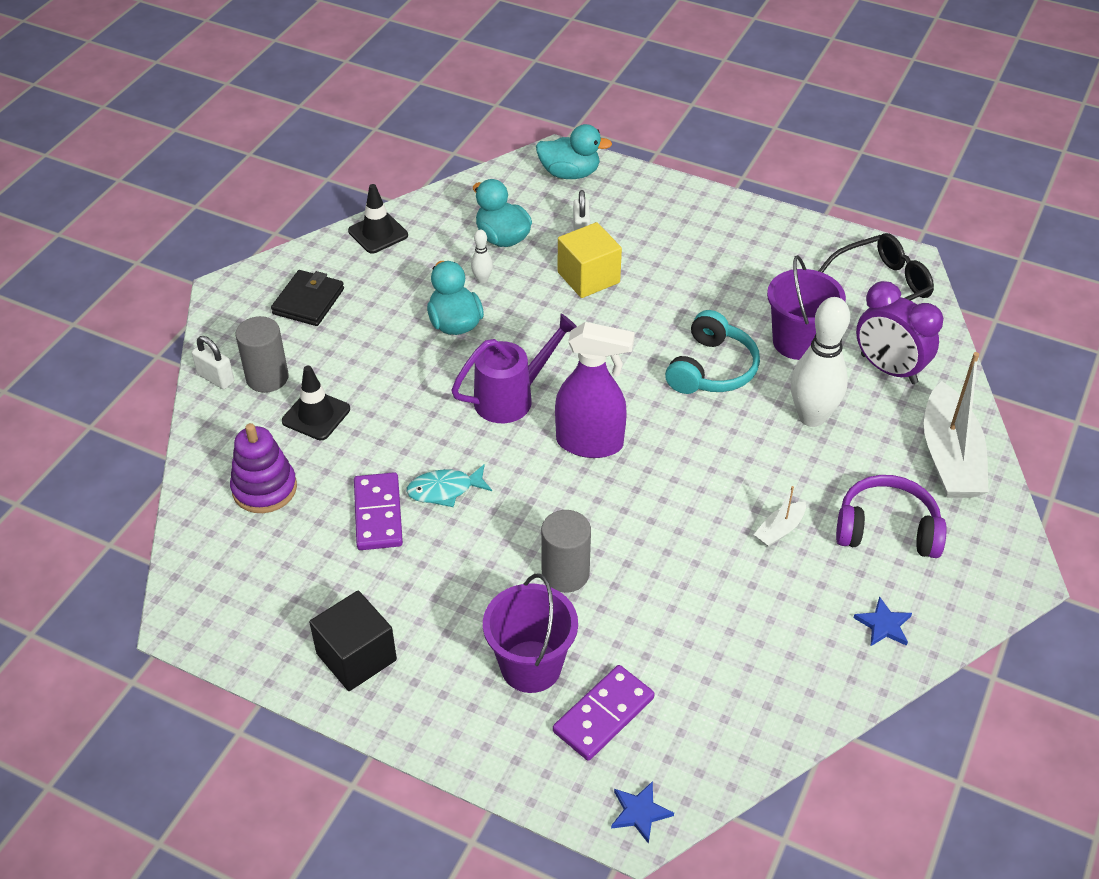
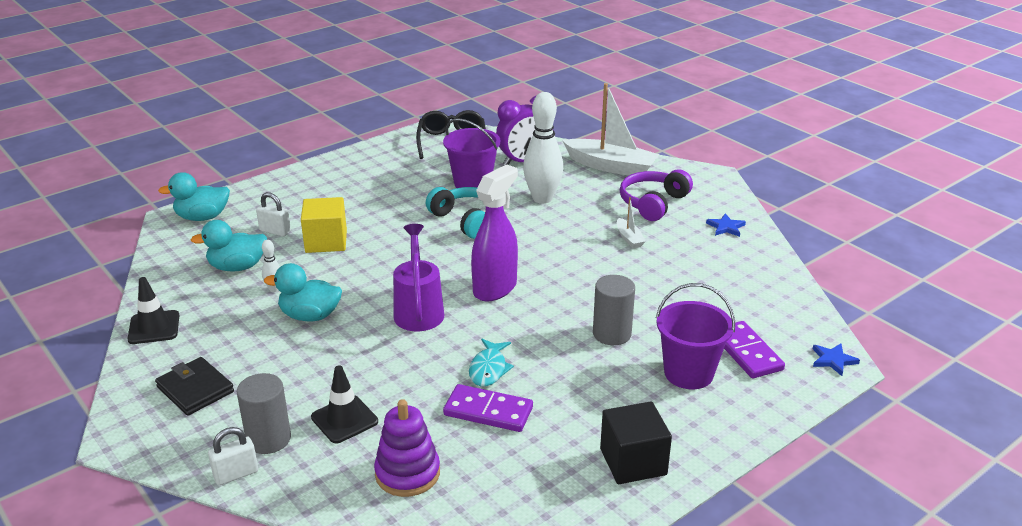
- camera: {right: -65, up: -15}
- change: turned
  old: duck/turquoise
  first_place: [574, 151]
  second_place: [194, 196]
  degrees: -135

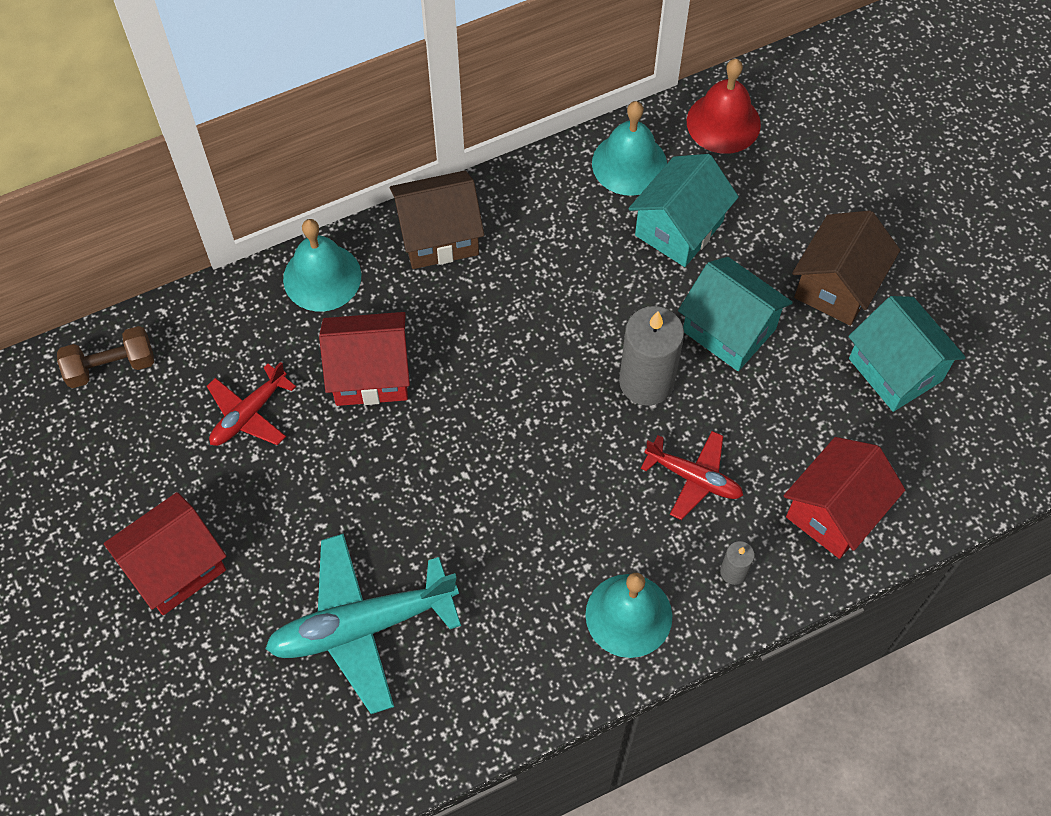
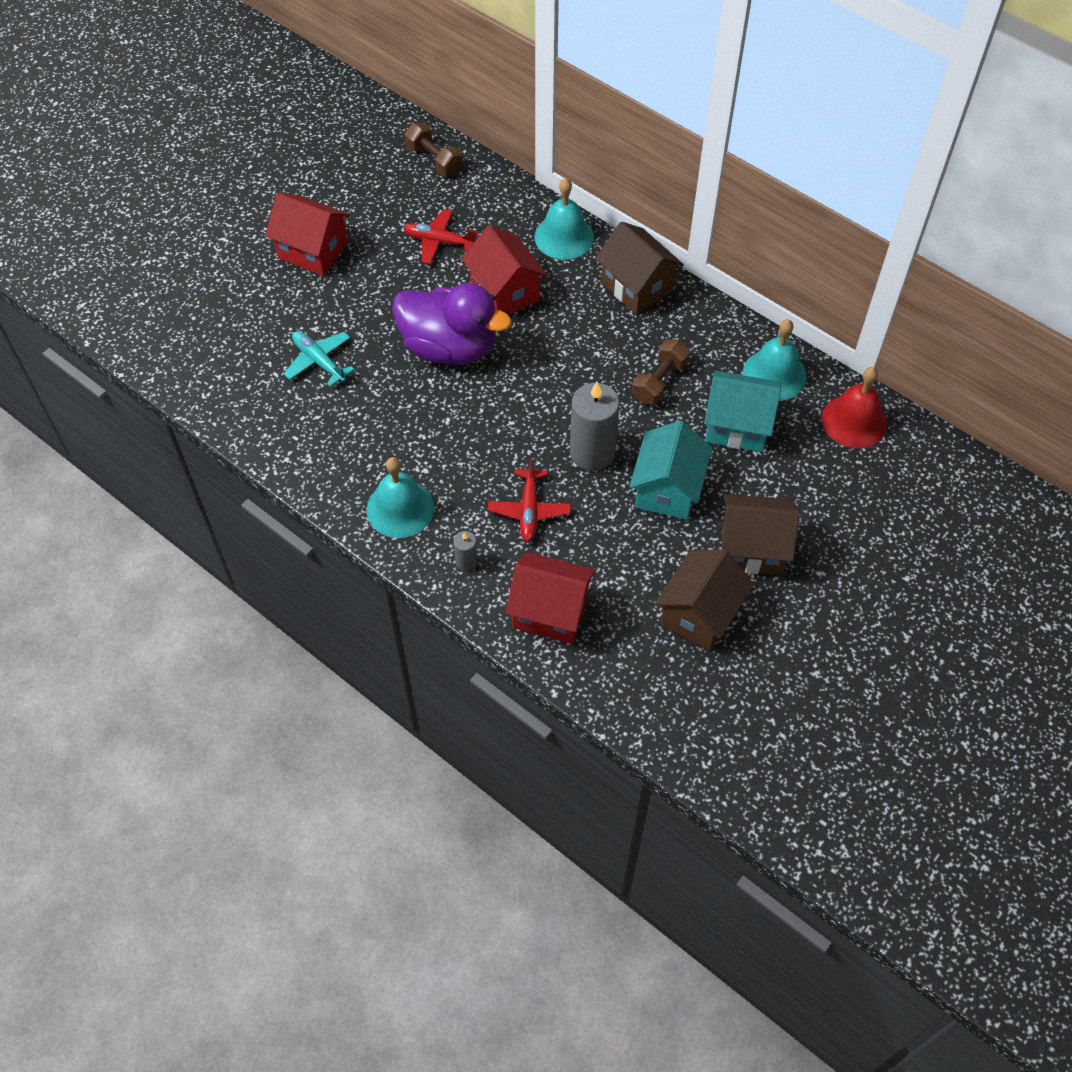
- camera: {right: 65, up: -5}
- change: resized
  old: plane/turquoise
  first_place: [363, 624]
  second_place: [319, 359]
  factor: 0.57
- change: added
  new: duck/purple
  second_place: [452, 324]
- change: added
  new: dumbbell/brown
  second_place: [661, 372]
- change: recoloured
  old: house/turquoise
  new: house/brown
  first_place: [907, 354]
  second_place: [704, 600]

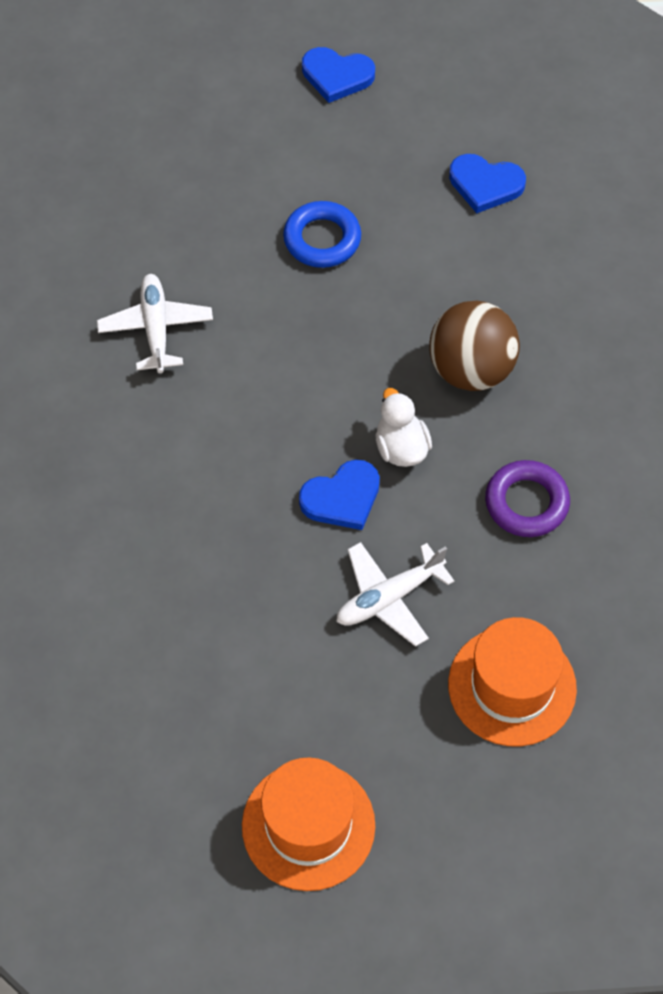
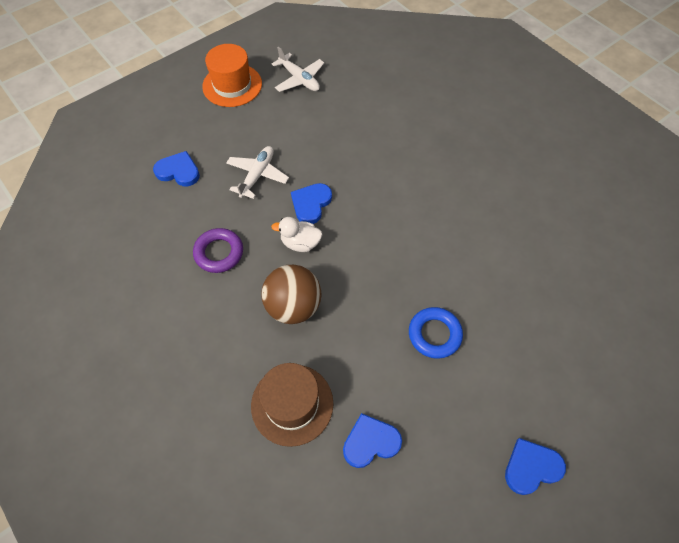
- camera: {right: 145, up: 0}
- change: replaced
  old: hat/orange
  new: heart/blue
  first_place: [512, 681]
  second_place: [176, 168]
- change: added
  new: hat/brown
  second_place: [292, 405]
- change: turned
  old: duck/white
  first_place: [403, 427]
  second_place: [296, 234]
  degrees: 150
- change: moved
  old: plane/white
  first_place: [155, 323]
  second_place: [298, 69]

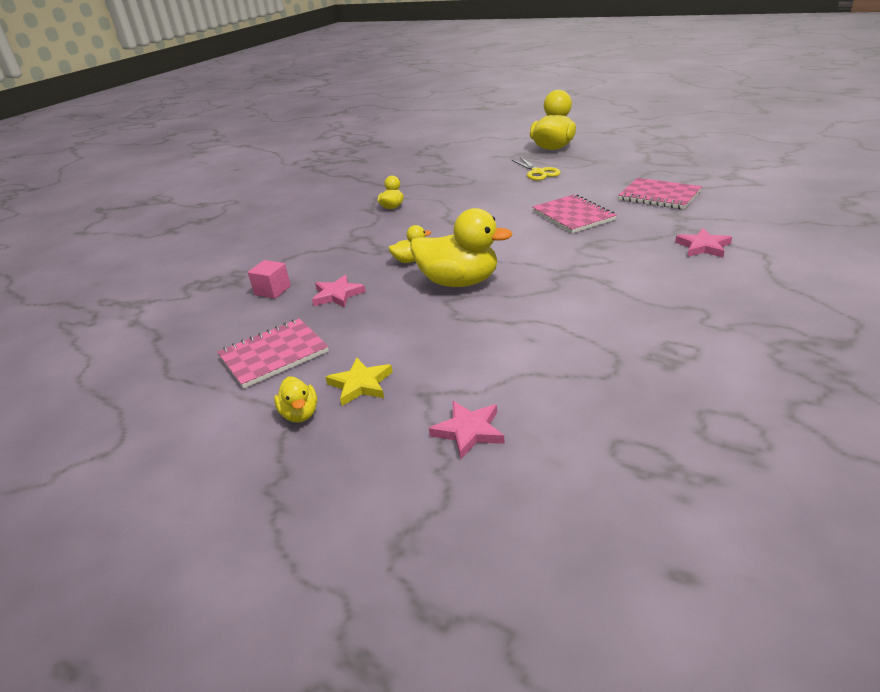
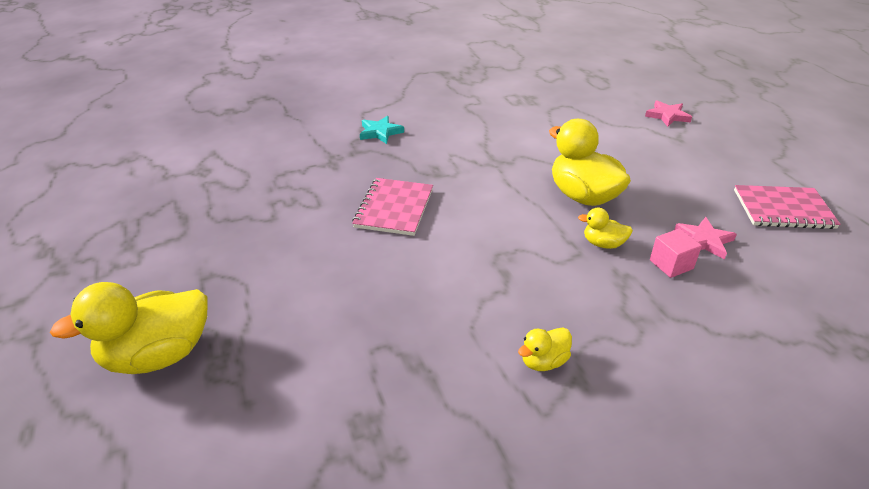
- camera: {right: -145, up: 5}
- change: recoloured
  old: star/pink
  new: star/turquoise
  first_place: [703, 243]
  second_place: [382, 130]
- change: moved
  old: cube/pink
  first_place: [269, 279]
  second_place: [676, 253]
- change: removed
  old: duck/yellow
  first_place: [295, 399]
- change: removed
  old: star/yellow
  first_place: [359, 382]
- change: removed
  old: scissors/yellow
  first_place: [536, 168]
- change: removed
  old: notebook/pink
  first_place: [660, 193]

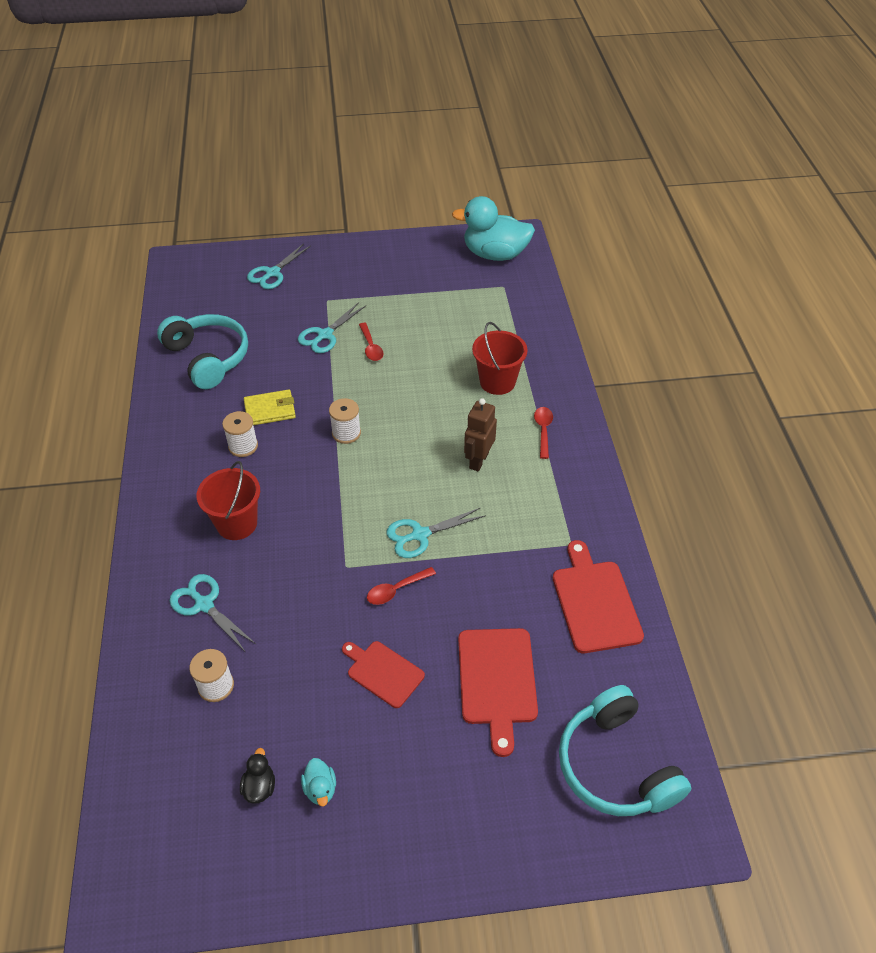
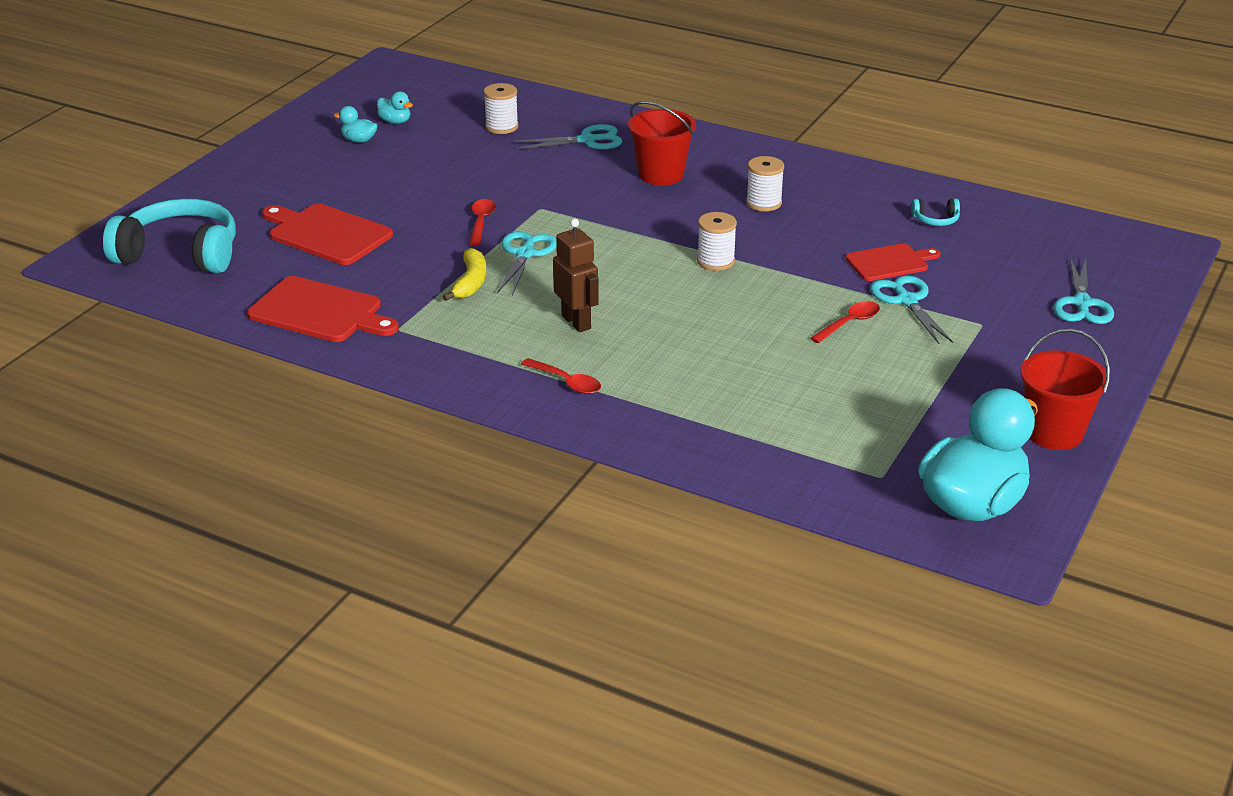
- camera: {right: 125, up: -15}
- change: recoloured
  old: duck/black
  new: duck/turquoise
  first_place: [257, 776]
  second_place: [395, 107]
- change: added
  new: banana/yellow
  second_place: [464, 274]
- change: turned
  old: spoon/red
  first_place: [371, 342]
  second_place: [845, 322]
  degrees: 120
- change: moved
  old: cutting board/red
  first_place: [383, 674]
  second_place: [893, 262]
- change: resized
  old: headphones/turquoise
  first_place: [202, 351]
  second_place: [935, 212]
  factor: 0.4
- change: moved
  old: bucket/red
  first_place: [500, 358]
  second_place: [1065, 389]
- change: turned
  old: scissors/turquoise
  first_place: [279, 266]
  second_place: [1083, 291]
  degrees: -150
- change: removed
  old: wallet/yellow
  first_place: [270, 407]

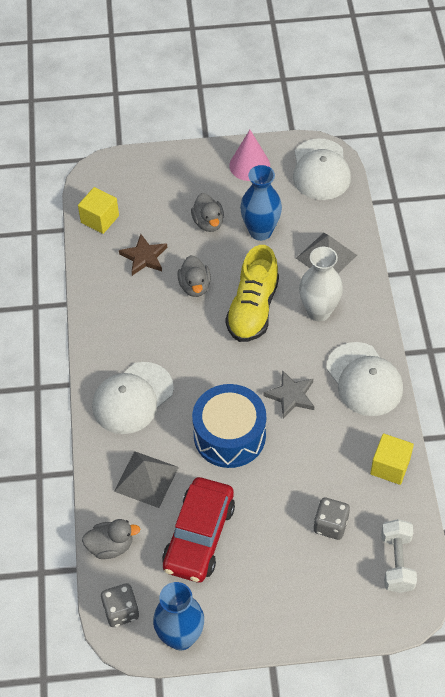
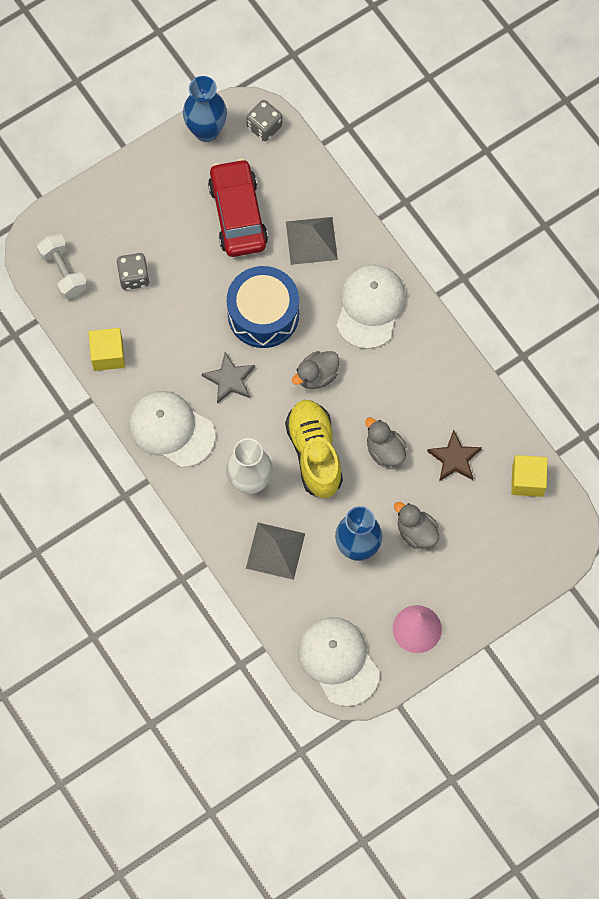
- camera: {right: 150, up: 15}
- change: moved
  old: duck/grey
  first_place: [111, 539]
  second_place: [315, 370]

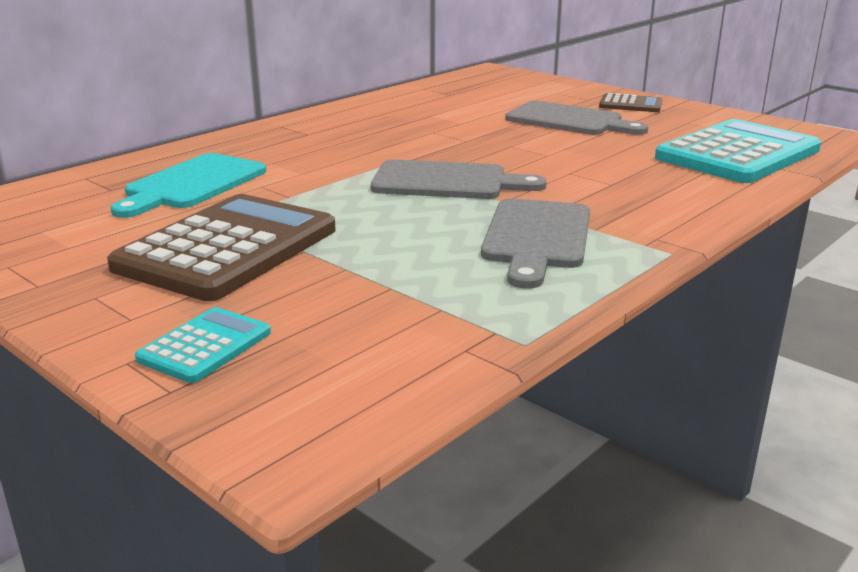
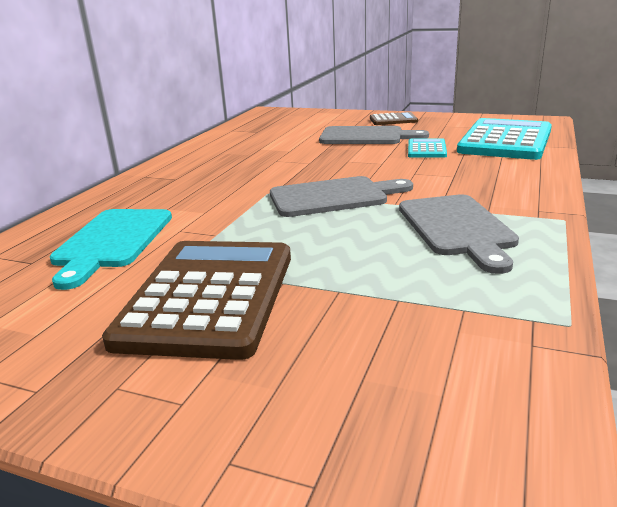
- camera: {right: -20, up: 0}
- change: moved
  old: calculator/turquoise
  first_place: [203, 345]
  second_place: [427, 148]

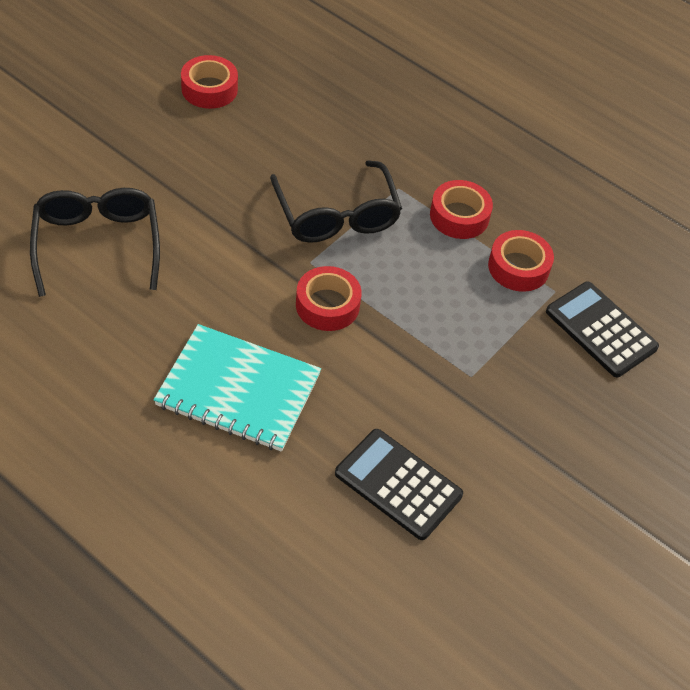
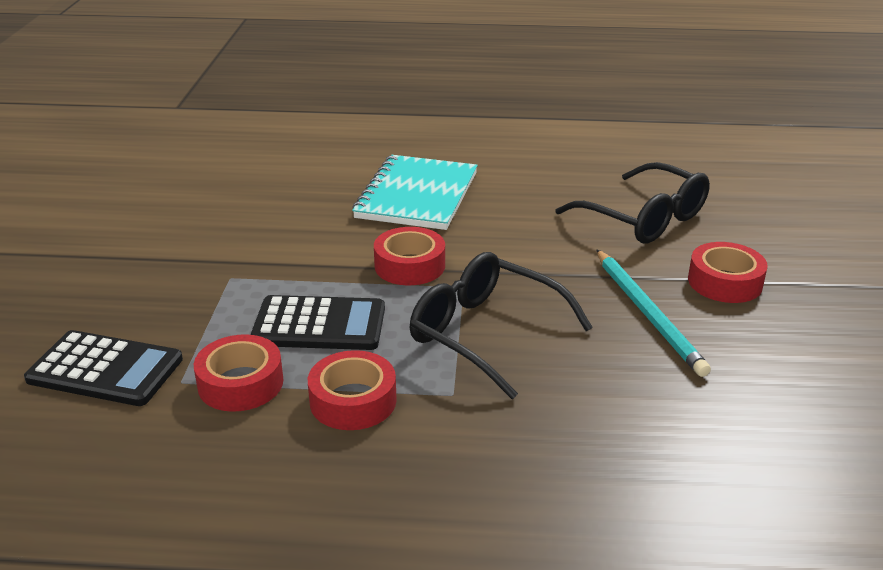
- camera: {right: 150, up: -20}
- change: moved
  old: calculator/black
  first_place: [399, 484]
  second_place: [317, 322]
- change: turned
  old: notebook/turquoise
  first_place: [237, 388]
  second_place: [415, 192]
  degrees: -60
- change: added
  new: pencil/turquoise
  second_place: [653, 313]
- change: moved
  old: tape/red
  first_place: [209, 82]
  second_place: [728, 272]

